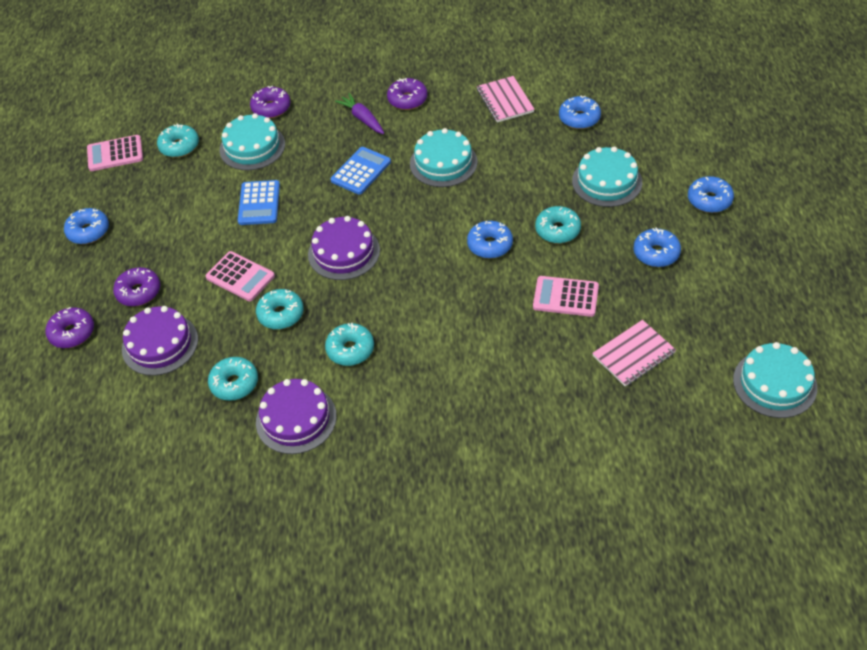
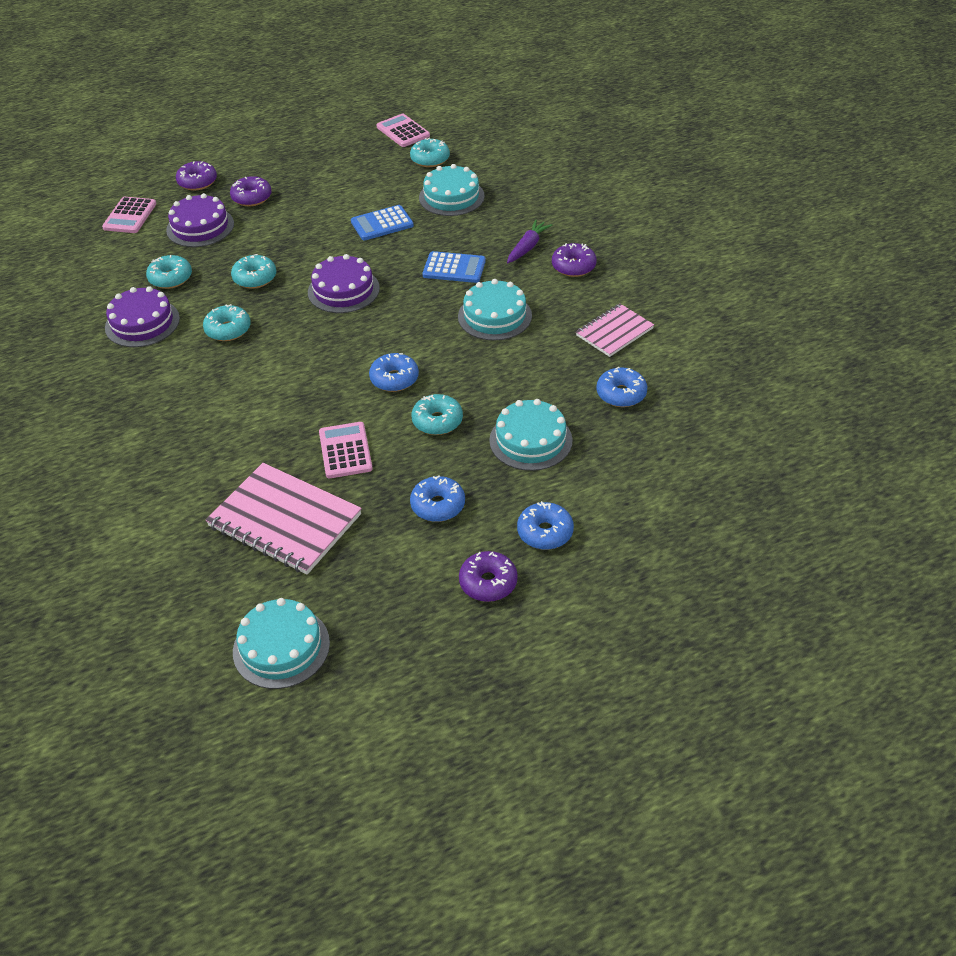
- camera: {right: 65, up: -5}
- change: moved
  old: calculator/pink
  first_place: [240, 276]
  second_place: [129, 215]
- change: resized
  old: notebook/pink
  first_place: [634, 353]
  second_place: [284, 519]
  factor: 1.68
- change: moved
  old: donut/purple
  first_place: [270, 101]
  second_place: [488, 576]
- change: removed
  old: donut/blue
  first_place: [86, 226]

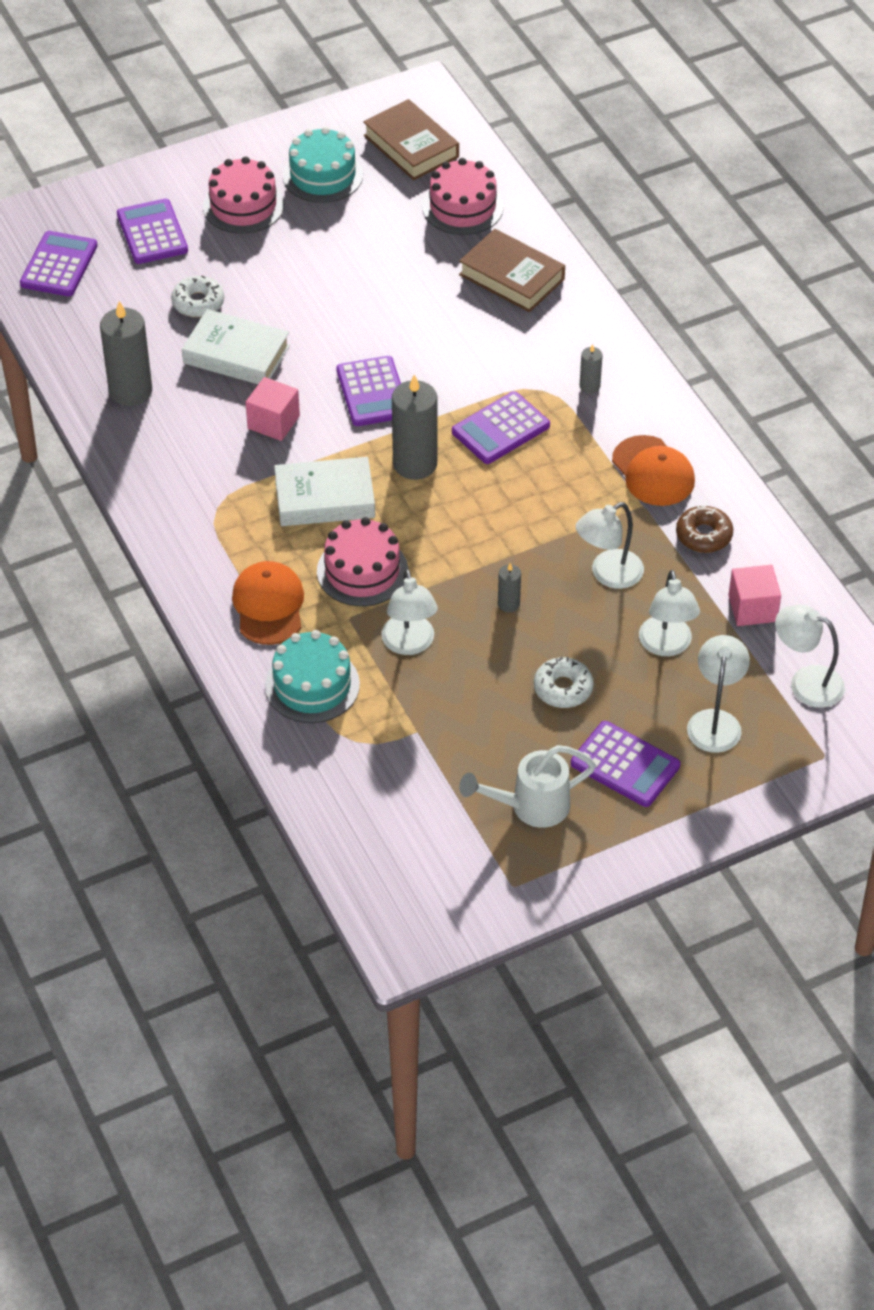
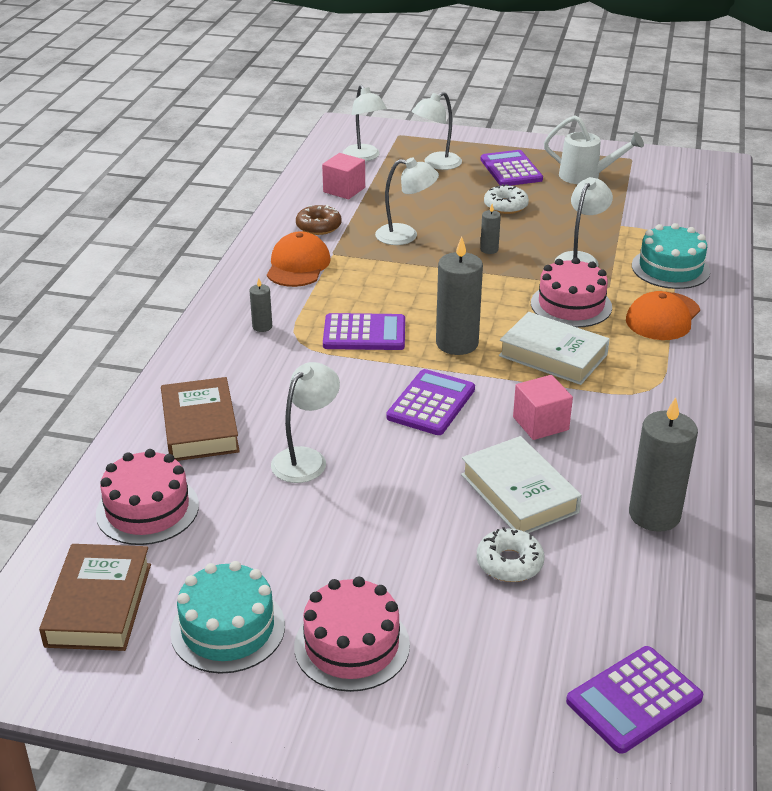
- camera: {right: -140, up: -15}
- change: moved
  old: lamp/white
  first_place: [669, 613]
  second_place: [305, 422]
- change: removed
  old: calculator/purple
  first_place: [152, 231]

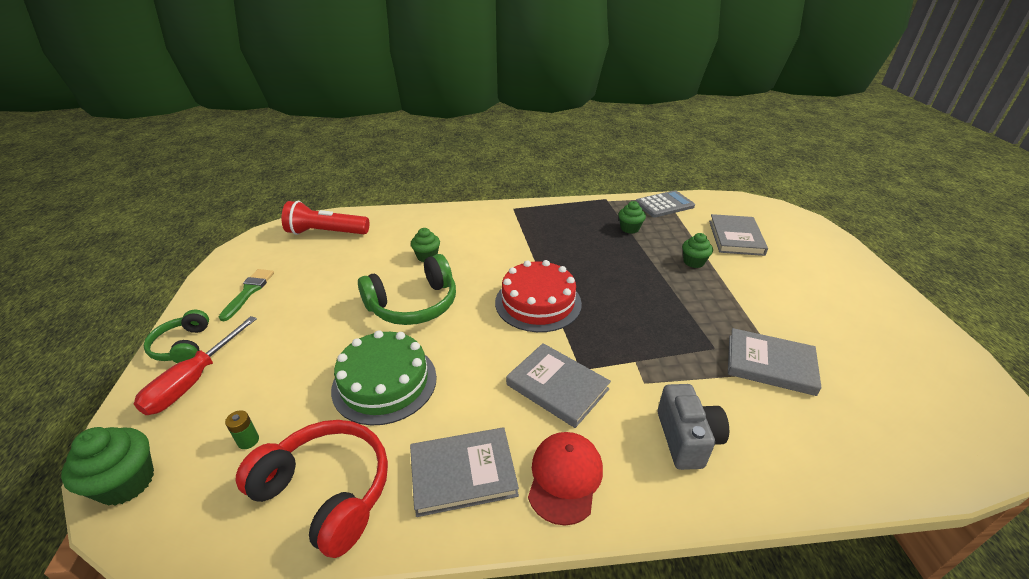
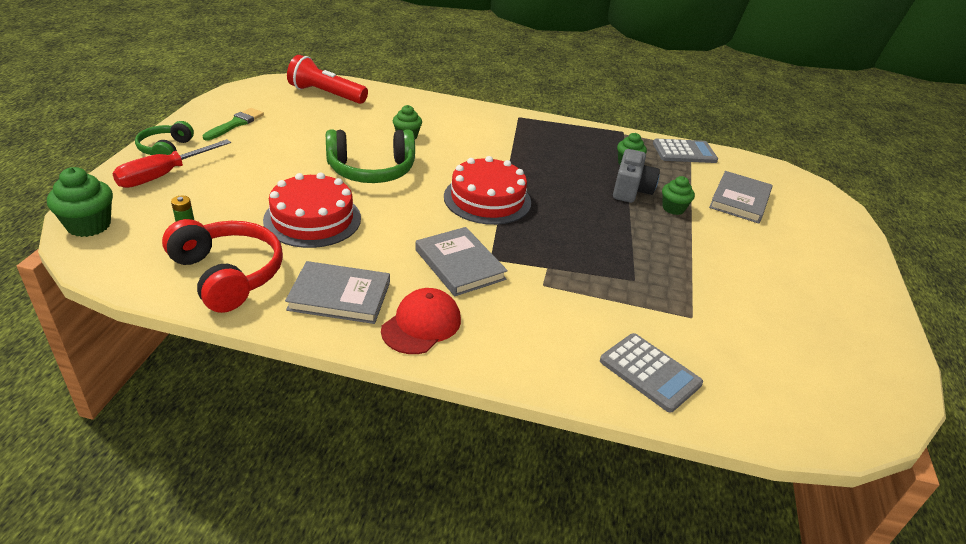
- camera: {right: 15, up: 0}
- change: recoloured
  old: cake/green
  new: cake/red
  first_place: [384, 378]
  second_place: [312, 210]
- change: added
  new: calculator/grey
  second_place: [651, 372]
- change: moved
  old: camera/grey
  first_place: [693, 427]
  second_place: [636, 176]
- change: removed
  old: book/grey
  first_place: [775, 362]

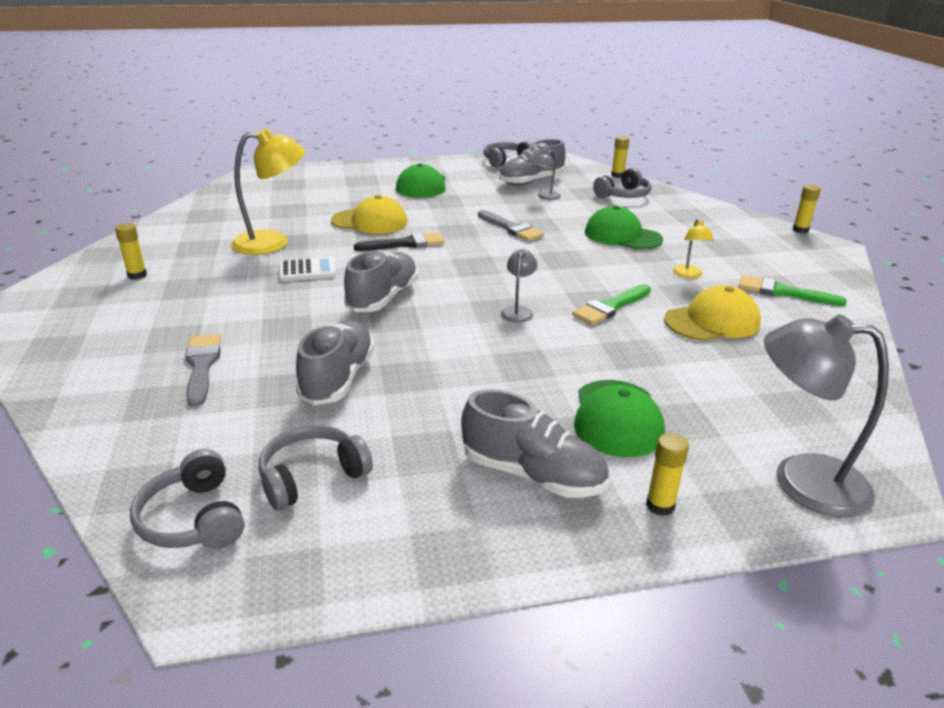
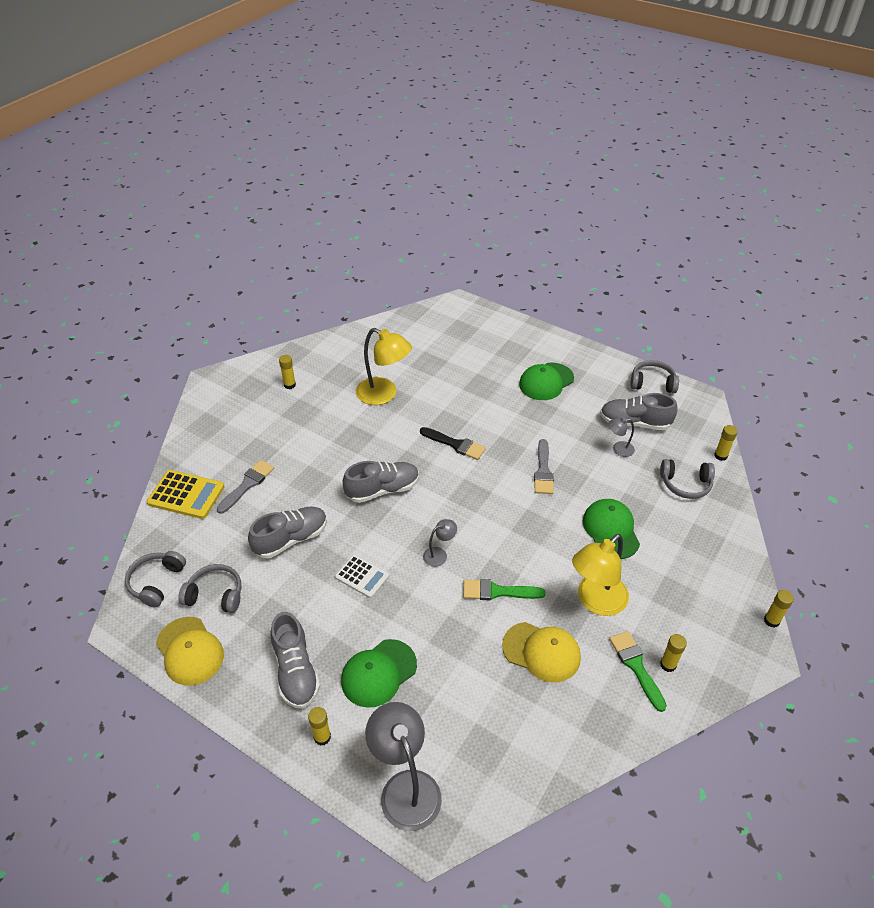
- camera: {right: 45, up: 15}
- change: added
  new: calculator/yellow
  second_place: [185, 494]
- change: moved
  old: cap/yellow
  first_place: [369, 214]
  second_place: [190, 651]
- change: moved
  old: calculator/white
  first_place: [307, 269]
  second_place: [362, 576]
- change: resized
  old: lamp/yellow
  first_place: [693, 248]
  second_place: [600, 575]
  factor: 2.03
- change: added
  new: glue stick/yellow
  second_place: [673, 653]

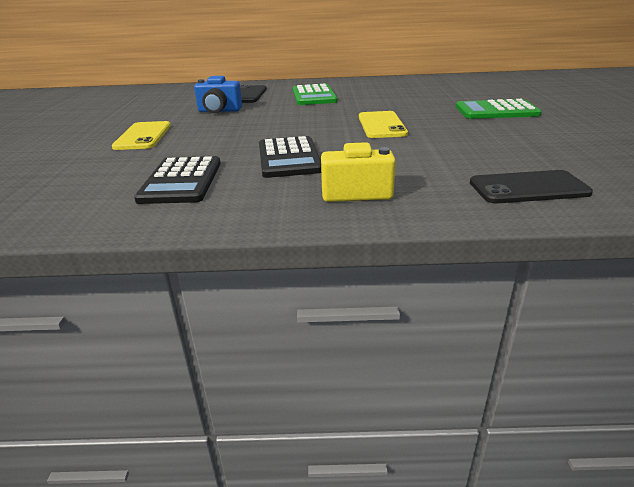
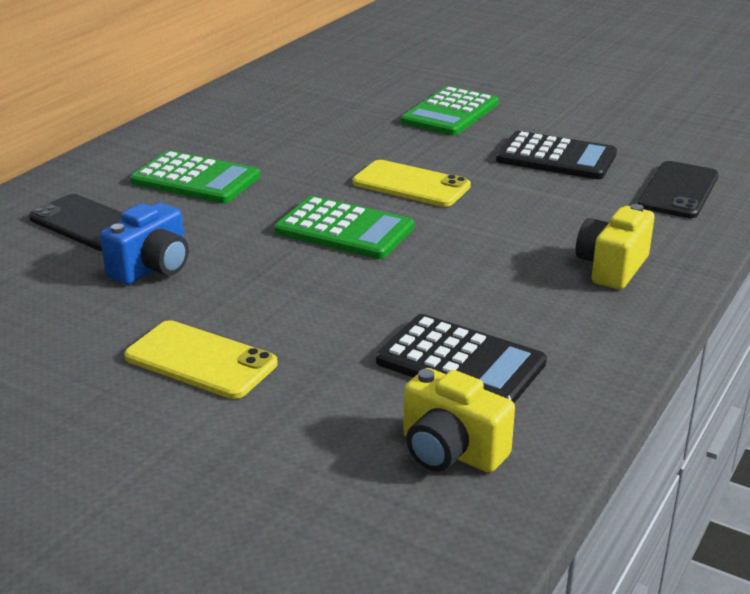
- camera: {right: -60, up: 0}
- change: added
  new: calculator/green
  second_place: [344, 227]
- change: added
  new: camera/yellow
  second_place: [459, 420]
- change: moved
  old: calculator/black
  first_place: [290, 157]
  second_place: [556, 155]

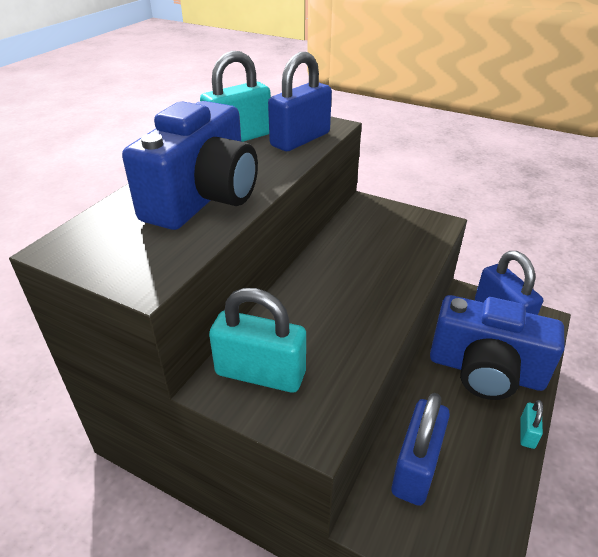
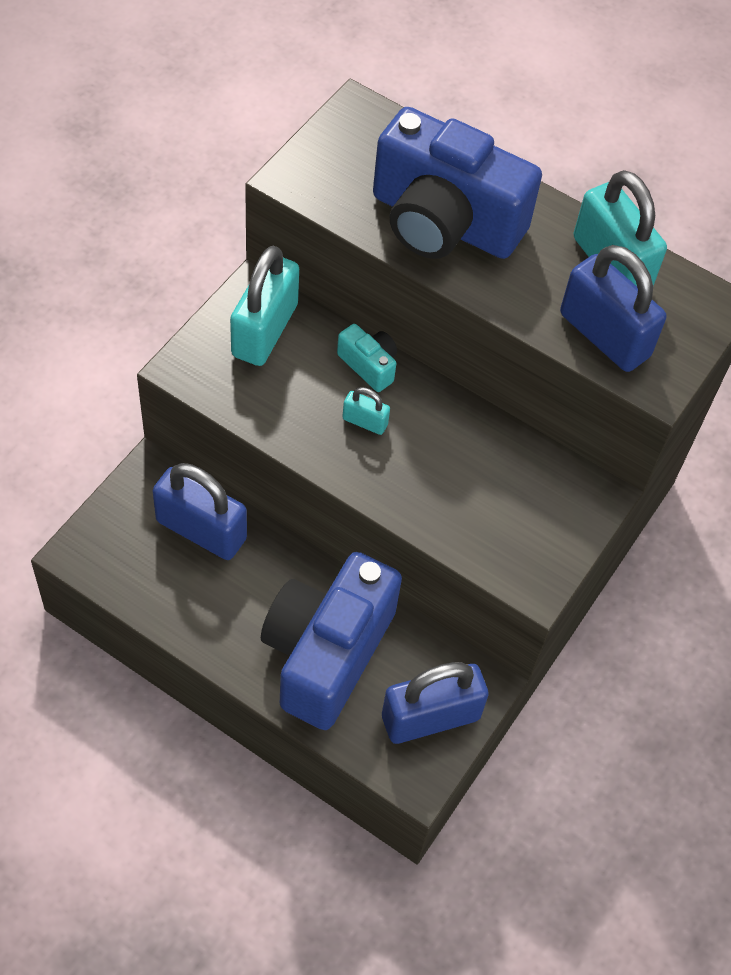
- camera: {right: 90, up: 20}
- change: added
  new: camera/turquoise
  second_place: [367, 358]
- change: moved
  old: padlock/turquoise
  first_place: [531, 424]
  second_place: [366, 411]

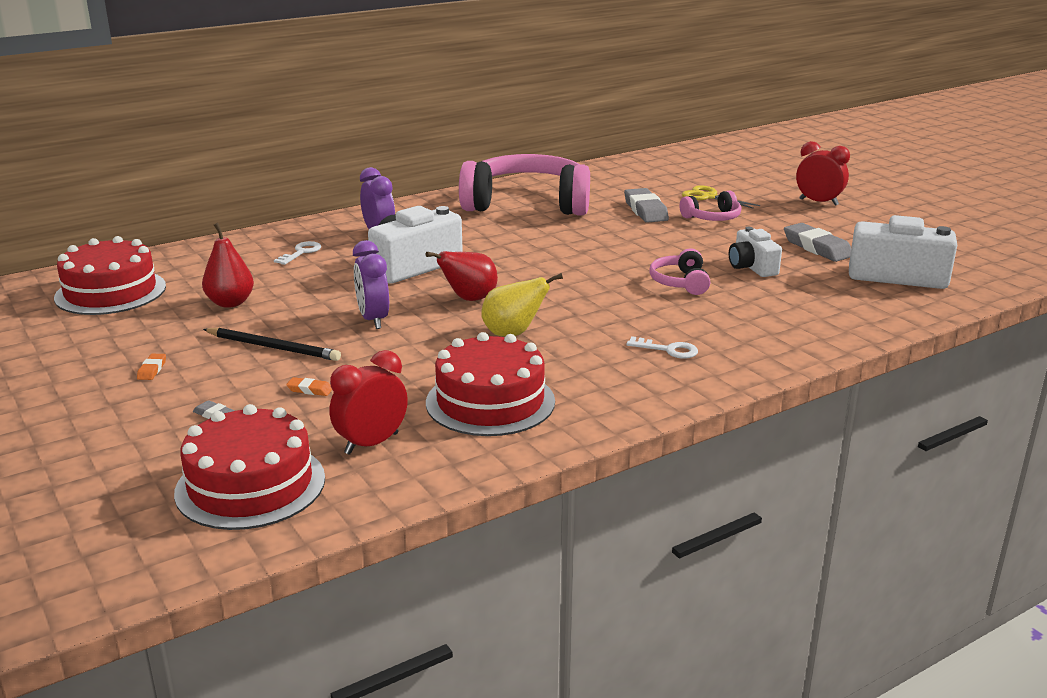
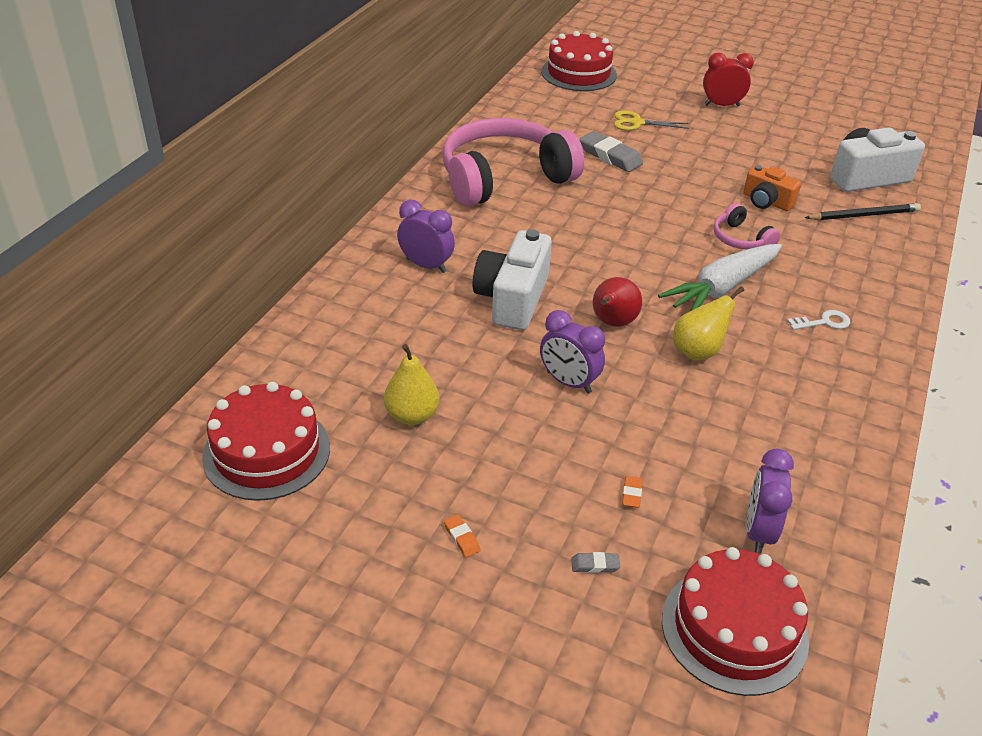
- camera: {right: -35, up: 15}
- change: recoloured
  old: pear/red
  new: pear/yellow
  first_place: [228, 265]
  second_place: [412, 384]
- change: moved
  old: cake/red
  first_place: [490, 384]
  second_place: [579, 61]
- change: turned
  old: eraser/orange
  first_place: [309, 386]
  second_place: [632, 492]
  degrees: -60
- change: added
  new: carrot/white
  second_place: [720, 277]
- change: recoloured
  old: camera/white
  new: camera/orange
  first_place: [755, 252]
  second_place: [772, 188]
- change: recoloured
  old: clock/red
  new: clock/purple
  first_place: [368, 402]
  second_place: [770, 501]
- change: moved
  old: pencil/black
  first_place: [272, 344]
  second_place: [862, 211]
- change: removed
  old: key/white
  first_place: [297, 253]
- change: removed
  old: headphones/pink
  first_place: [711, 205]
- change: removed
  old: eraser/grey
  first_place: [817, 242]

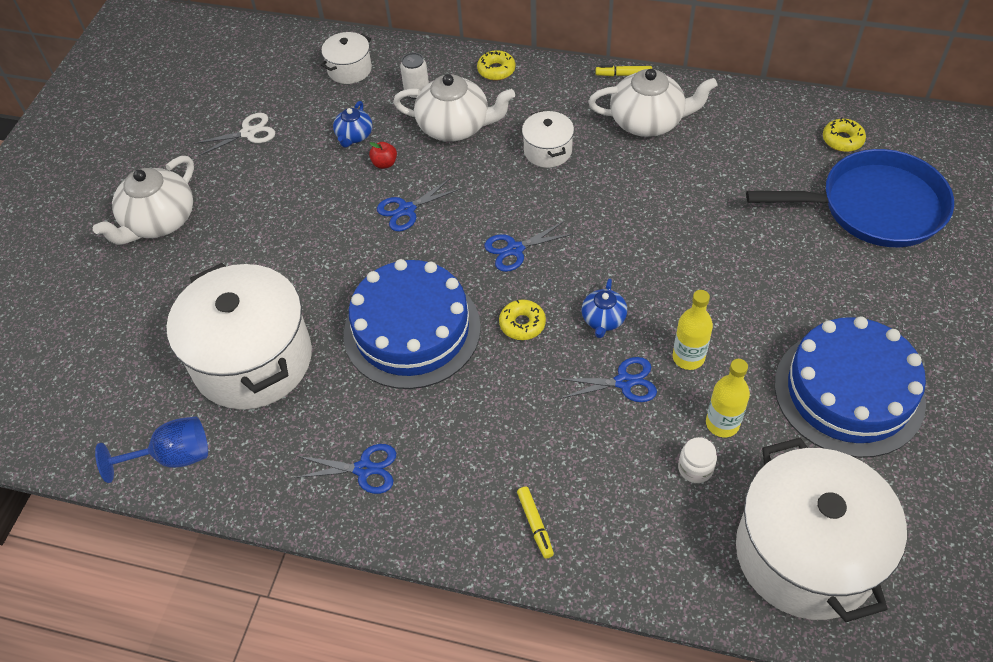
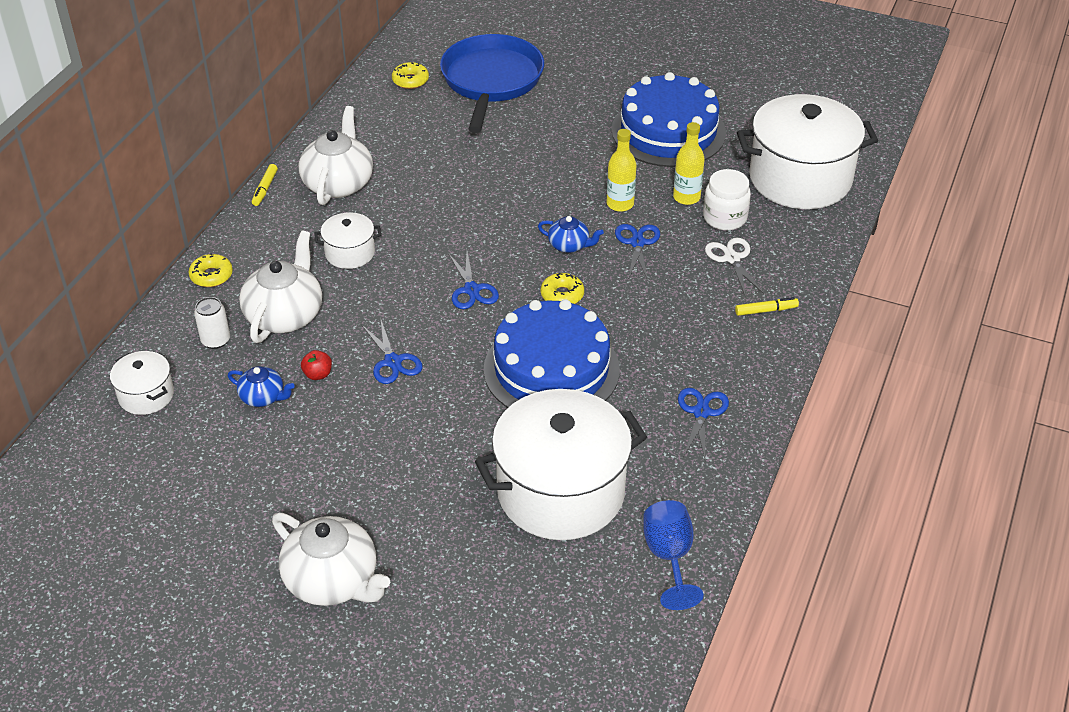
- camera: {right: -85, up: -10}
- change: resized
  old: jar/white
  first_place: [697, 460]
  second_place: [727, 199]
  factor: 1.57
- change: moved
  old: scissors/white
  first_place: [235, 134]
  second_place: [734, 266]

